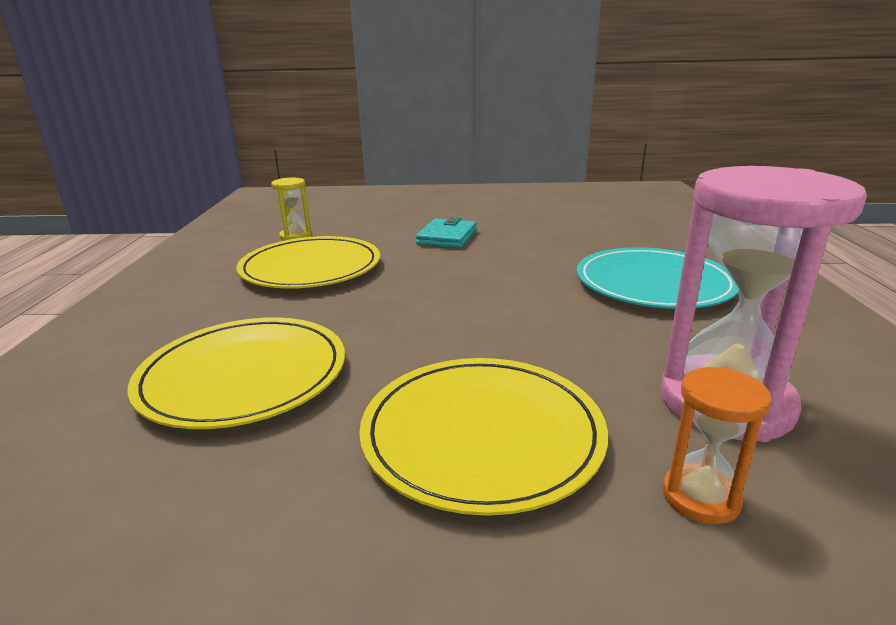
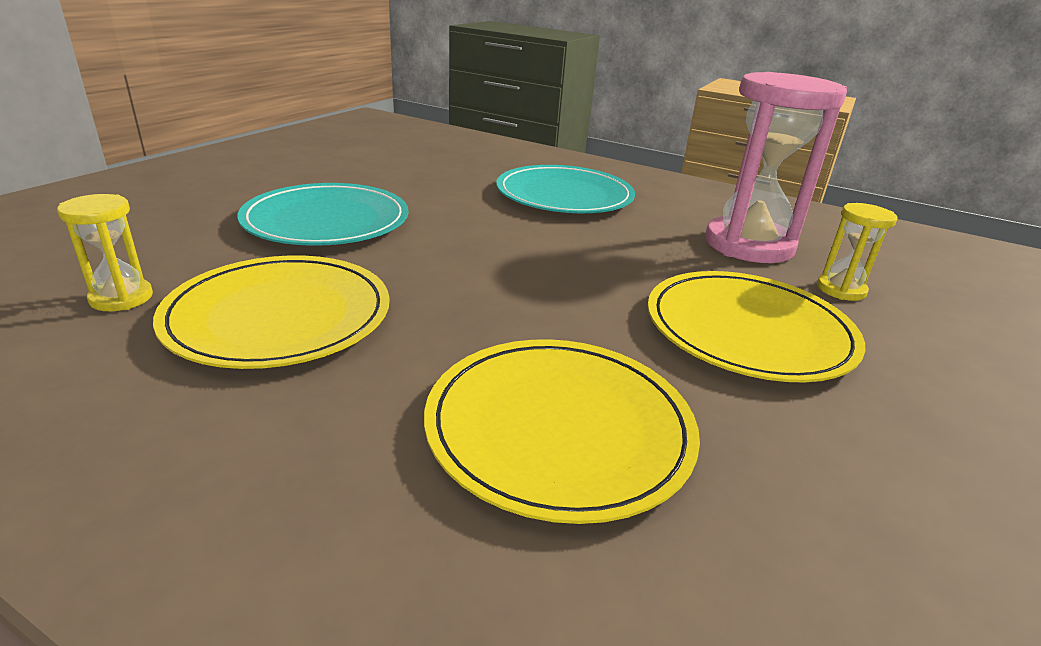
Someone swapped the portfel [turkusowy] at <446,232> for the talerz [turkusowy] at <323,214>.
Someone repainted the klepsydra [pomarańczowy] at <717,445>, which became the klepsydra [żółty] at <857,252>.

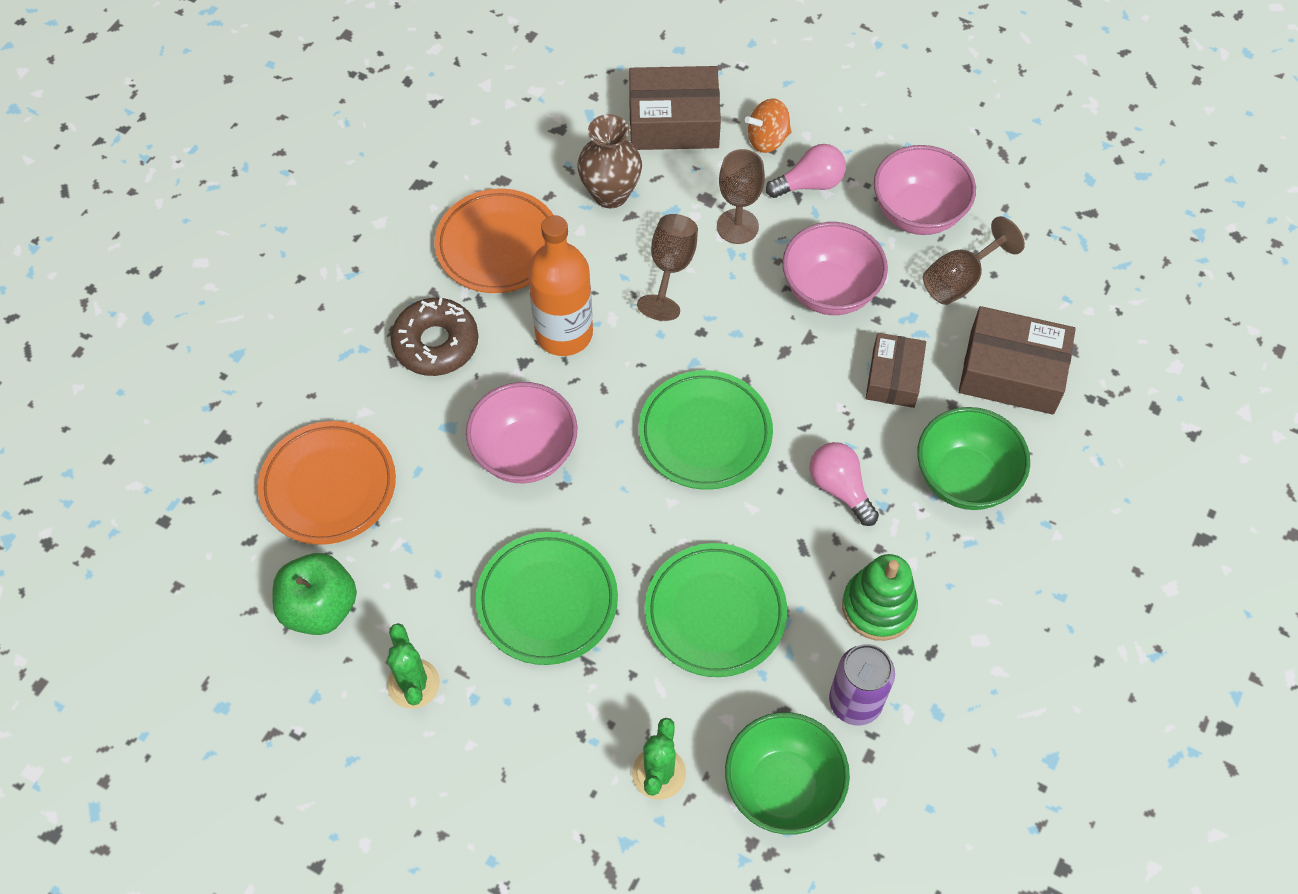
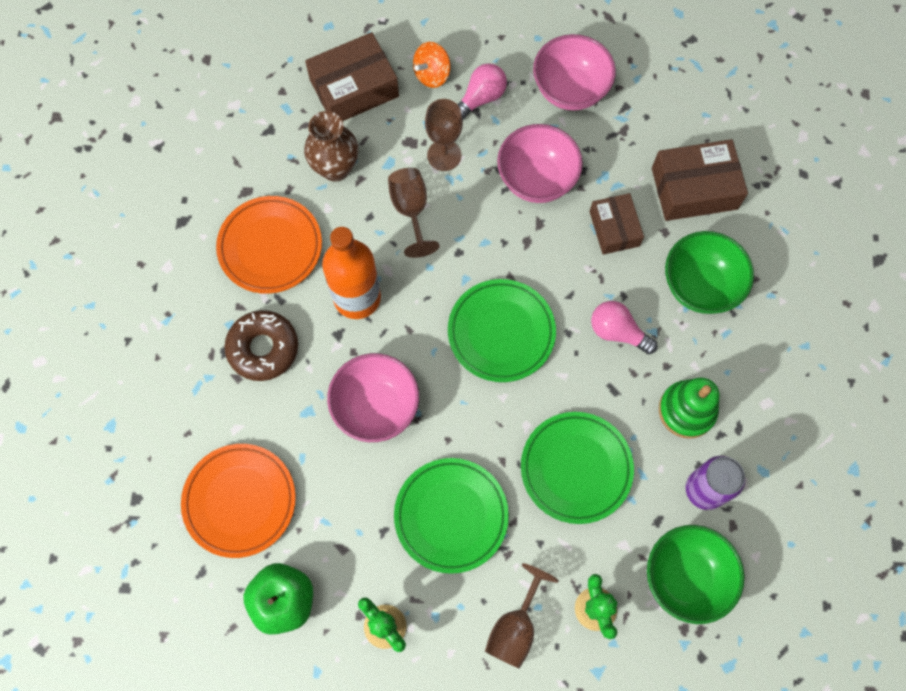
Someone carried the kielich [brązowy] from <974,260> to <522,616>.

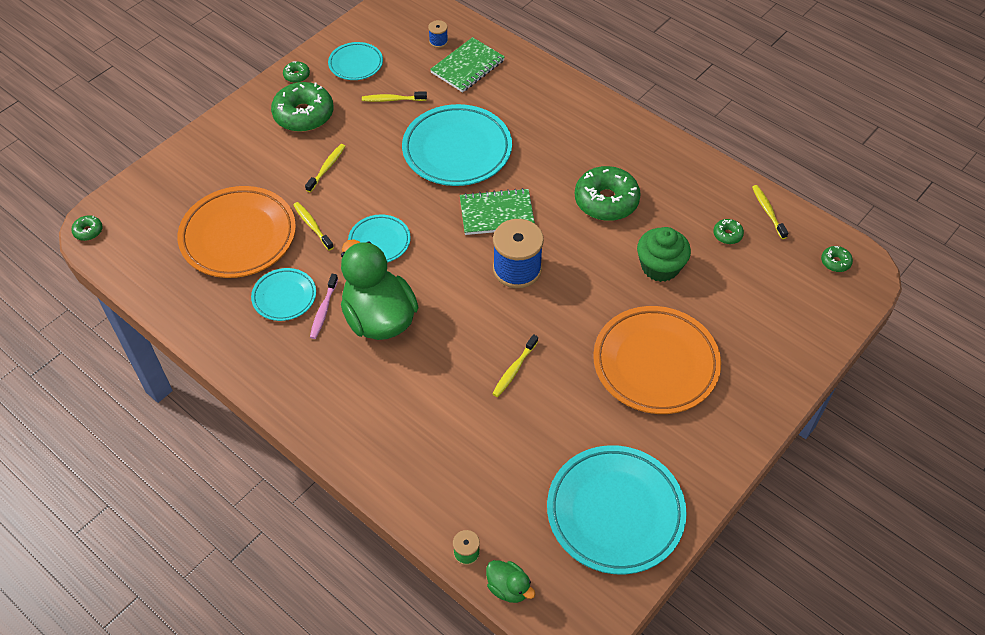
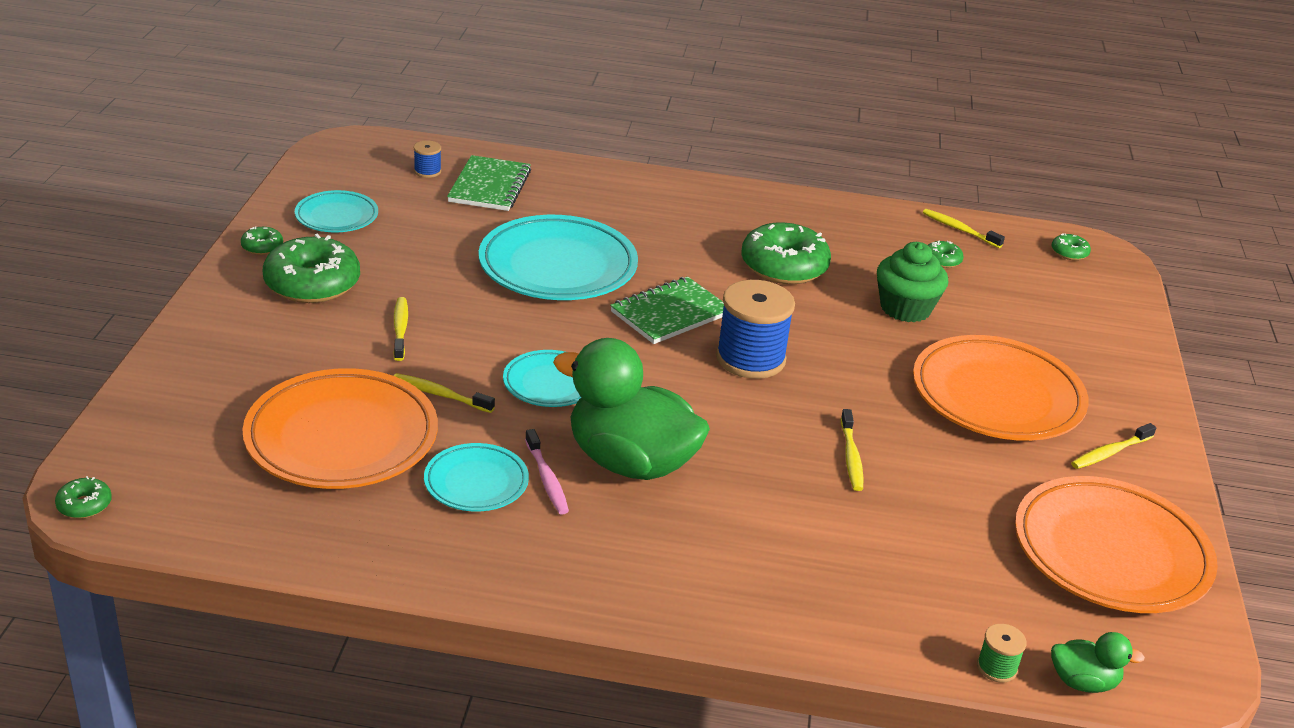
Someone carried the szczoteczka do zębów [żółty] from <394,97> to <1113,446>.
Someone repainted the talerz [turkusowy] at <617,510>, which became the talerz [pomarańczowy] at <1116,544>.

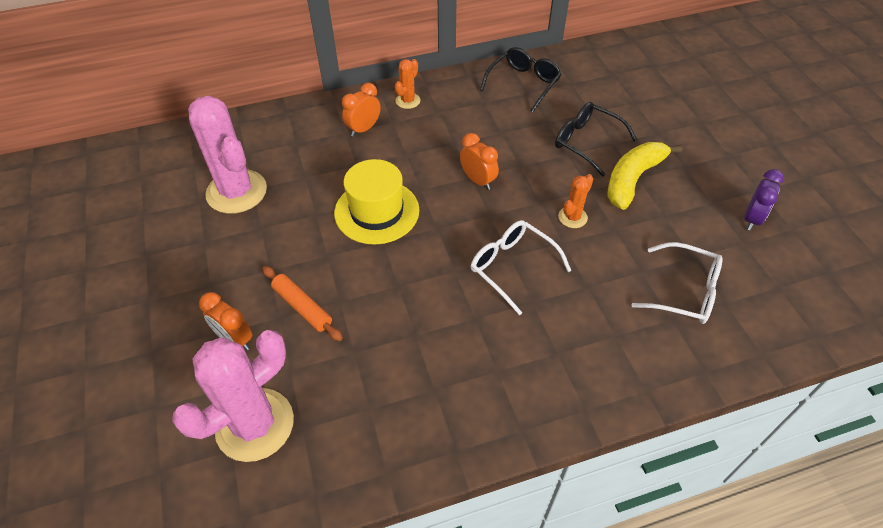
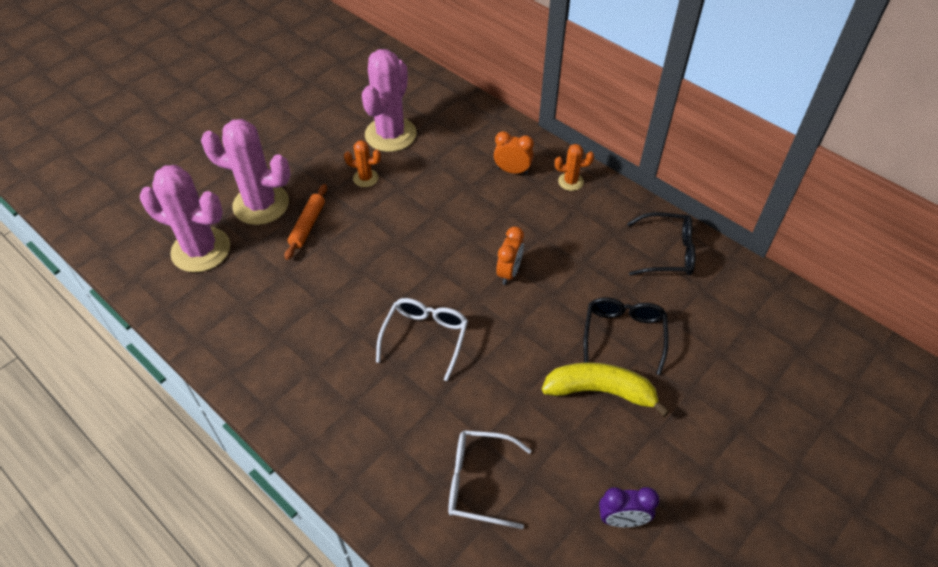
Someone swapped the budzik [pomarańczowy] at <225,321> for the kaktus [różowy] at <245,172>.
Someone took away the kapelusz [żółty] at <376,201>.
Someone carried the kaktus [pomarańczowy] from <575,201> to <362,163>.
Someone rotated the okulary [biały] at <677,283> by 105 degrees clockwise.

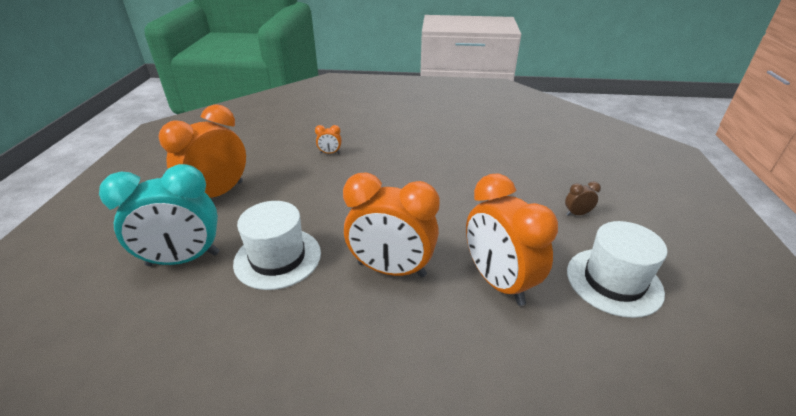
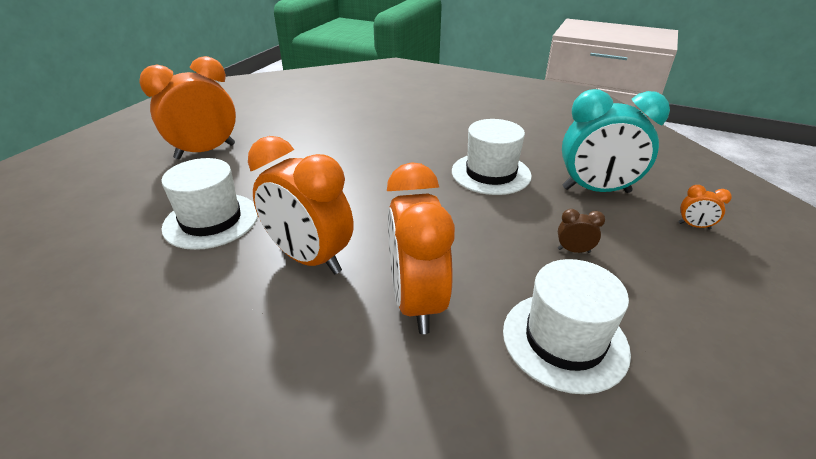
Someone carried the budzik [turkusowy] from <159,215> to <616,141>.
Someone carried the budzik [pomarańczowy] from <328,139> to <705,207>.
Someone put down the kapelusz [biały] at <492,157>.

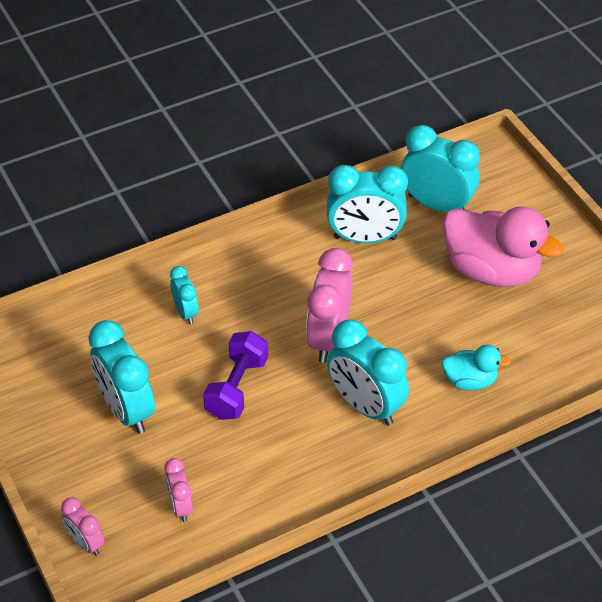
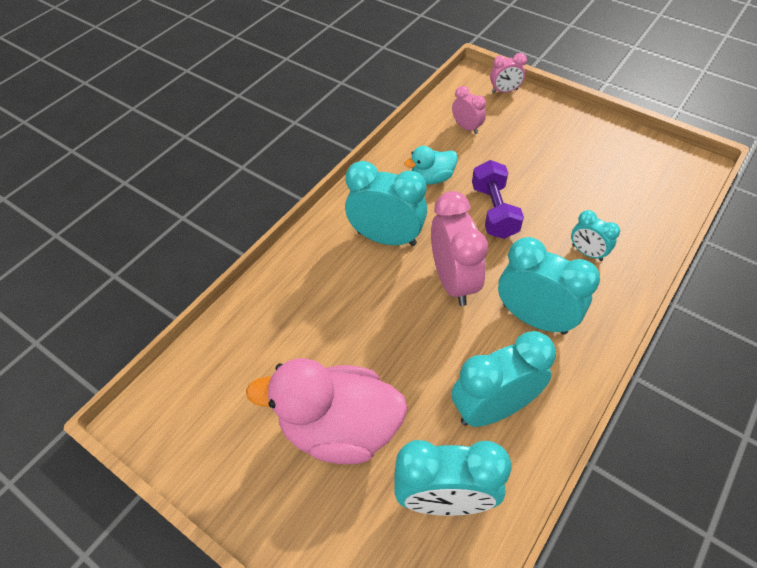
Someone rotated the budzik [różowy] at <82,526> by 150 degrees clockwise.
Someone carried the budzik [turkusowy] from <121,377> to <549,286>.
Someone carried the kaczka [turkusowy] from <476,367> to <431,165>.

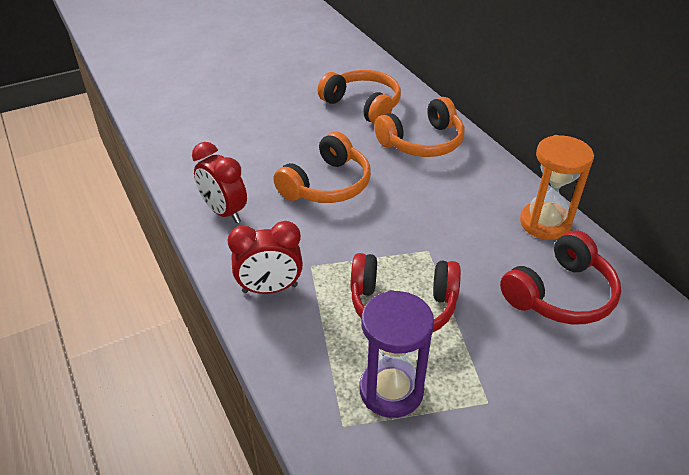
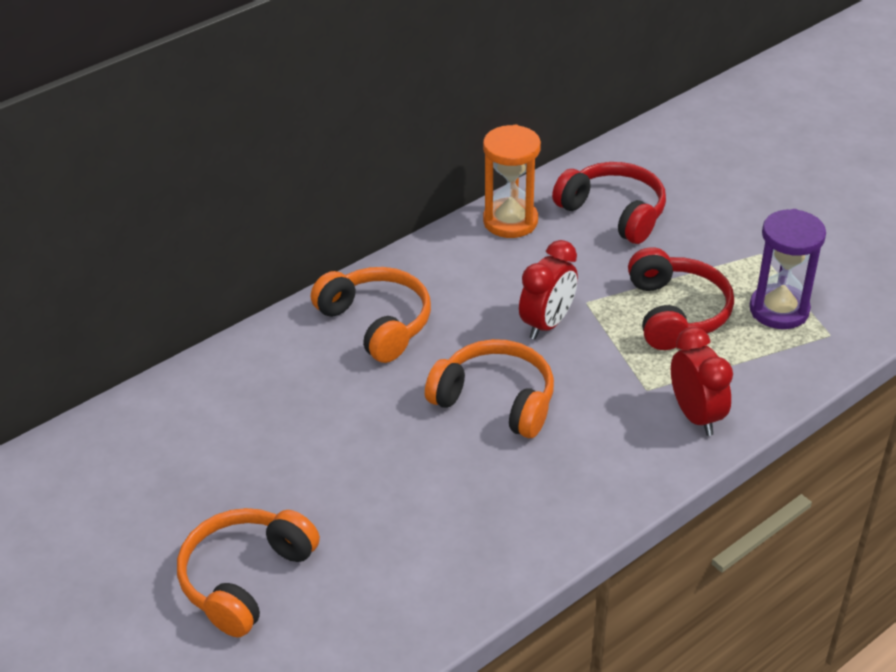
Someone carried the budzik [czerwony] from <219,182> to <548,290>.
Someone carried the słuchawki [pomarańczowy] from <359,97> to <248,572>.

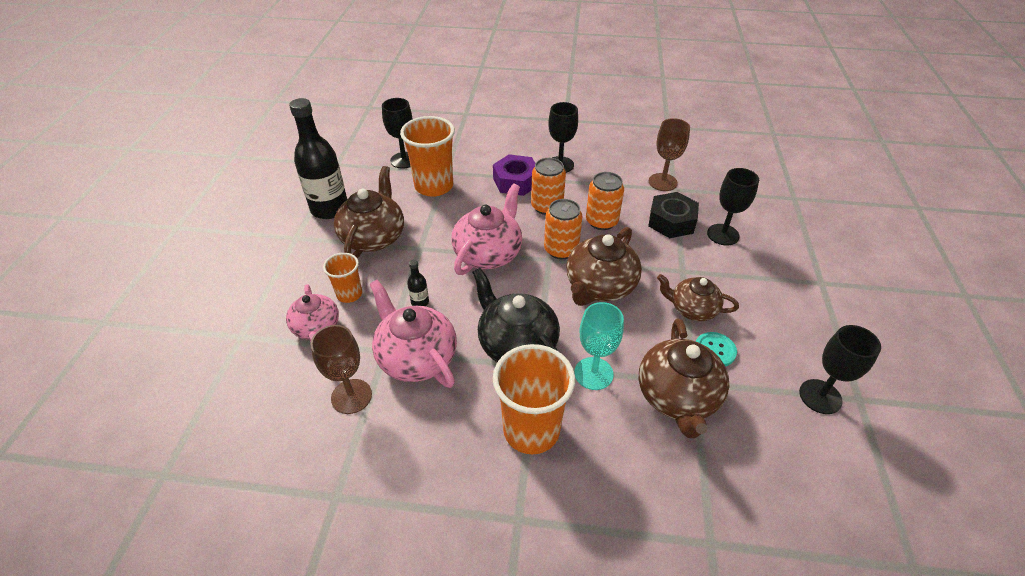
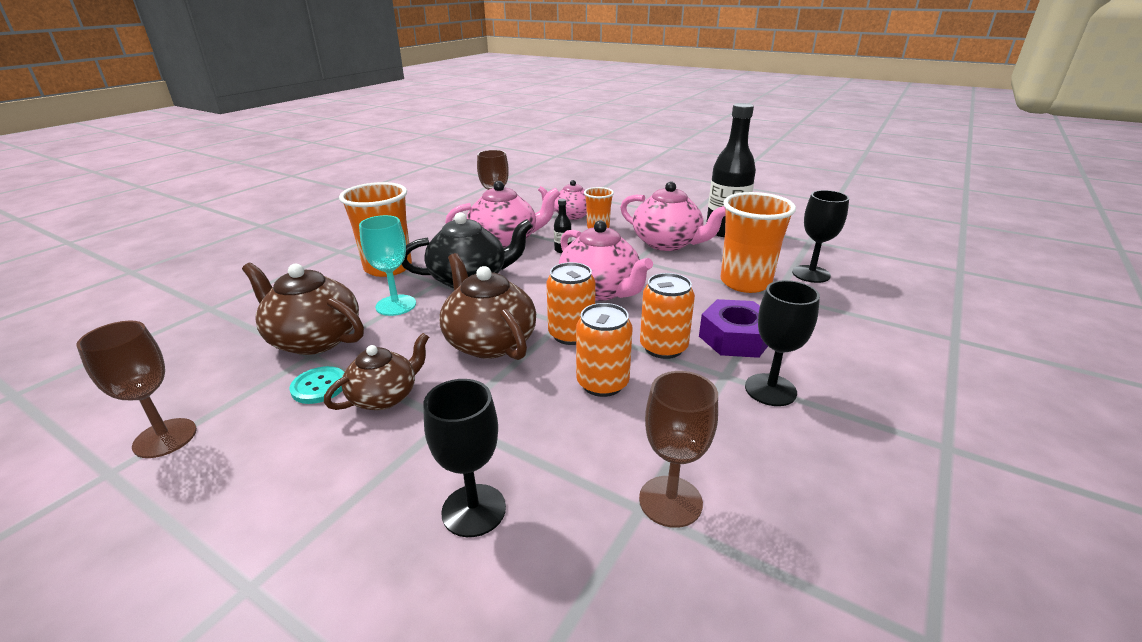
Someone repainted the imbryk [brązowy] at <369,212>, which became the imbryk [różowy] at <673,216>.
Someone took away the nakrętka [czarny] at <673,215>.
Someone repainted the kielich [czarny] at <840,369>, which became the kielich [brązowy] at <136,389>.

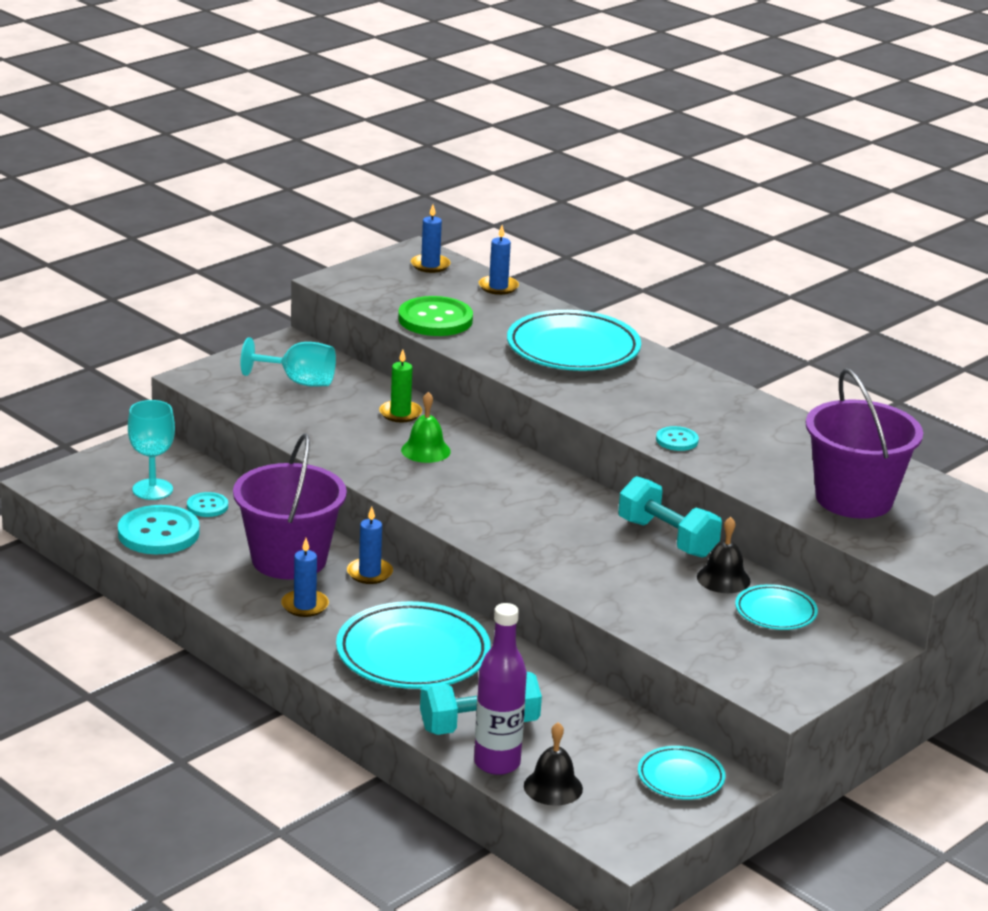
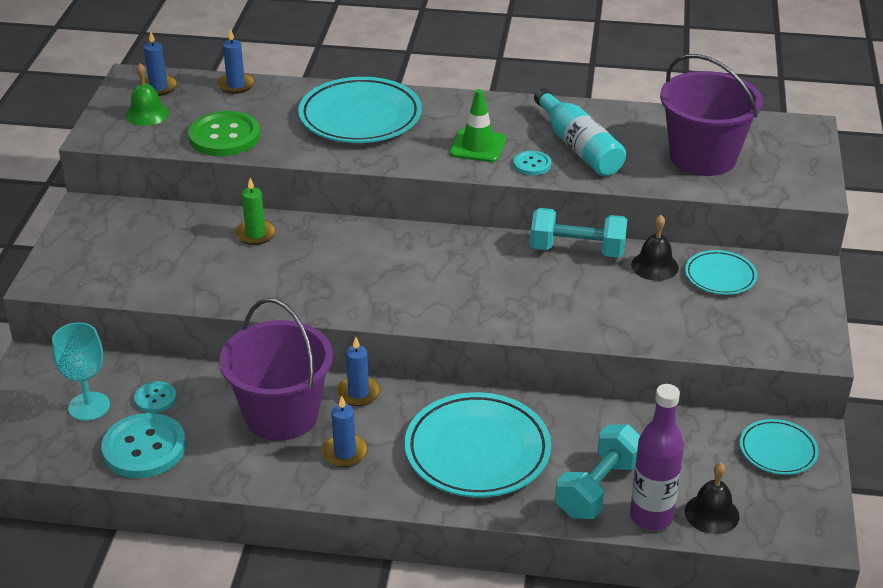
Someone took away the kielich [turkusowy] at <288,361>.
Someone carried the dzwonek [zielony] from <426,427> to <147,94>.
Someone put down the pachołek [zielony] at <478,125>.
Someone put down the butelka [turkusowy] at <580,132>.

